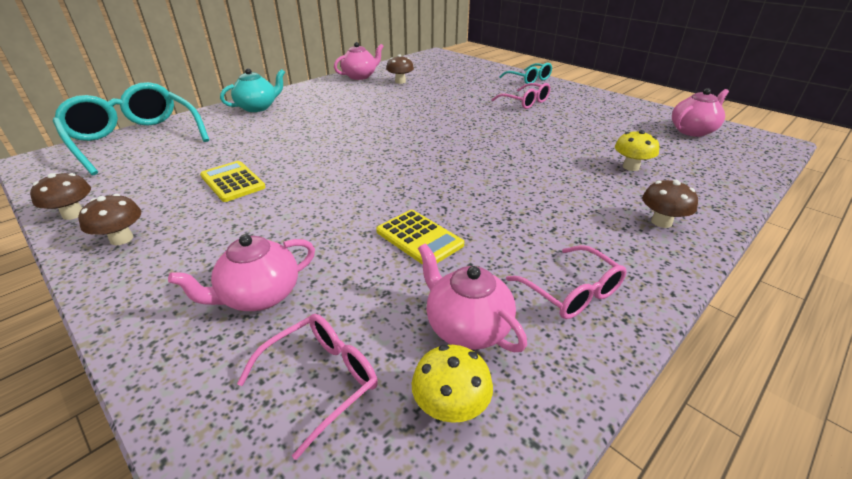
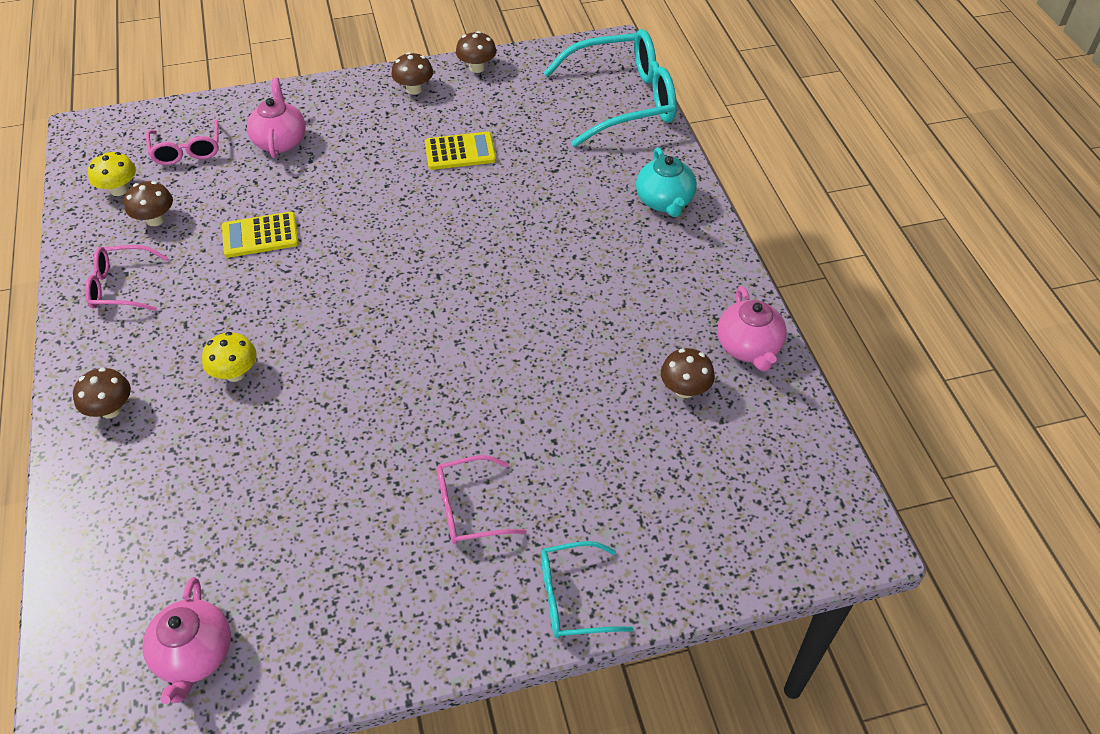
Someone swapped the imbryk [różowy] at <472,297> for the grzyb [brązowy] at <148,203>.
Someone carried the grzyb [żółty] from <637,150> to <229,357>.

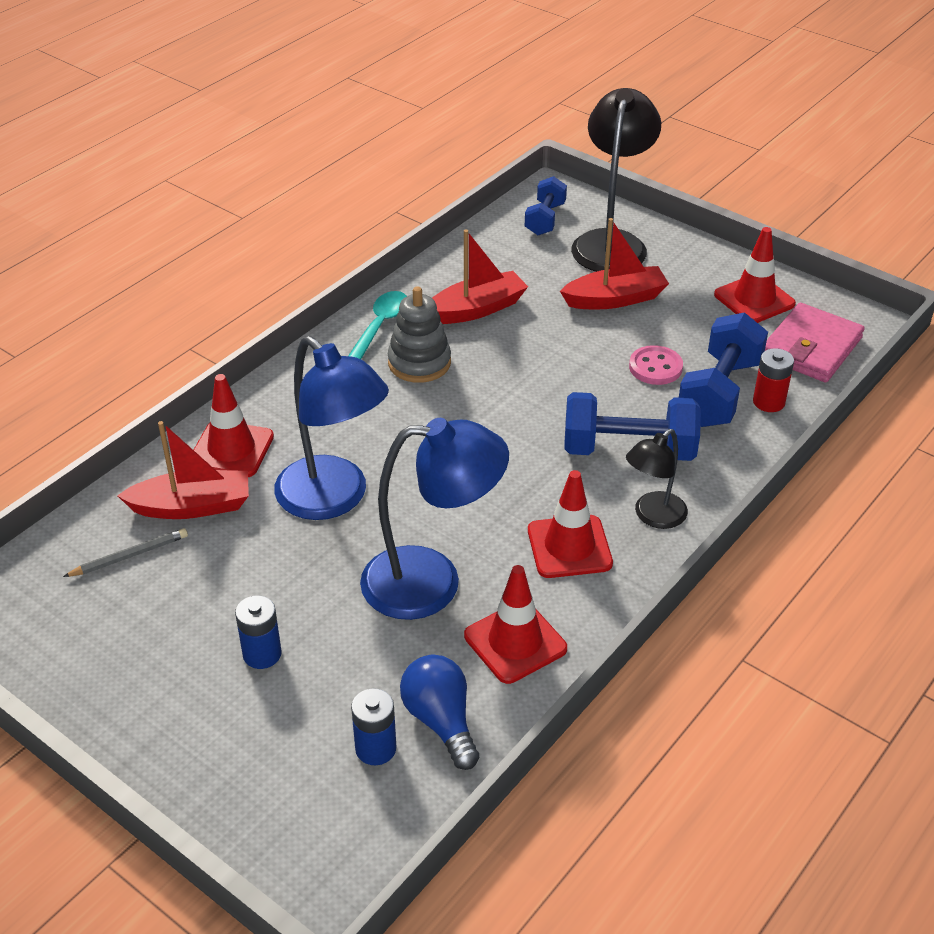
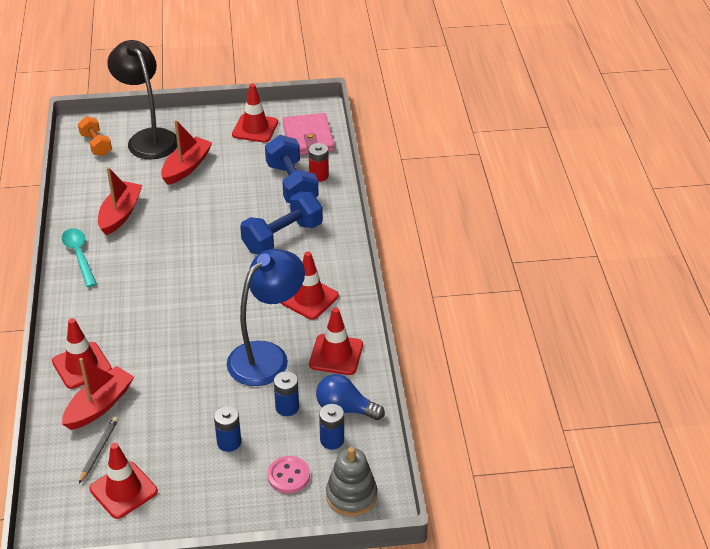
Someone took away the lampka [niebieski] at <331,428>.
Someone carried the zabawka nakładanka [szary] from <419,334> to <351,481>.
Someone repainted the hantel [niebieski] at <546,205>, which became the hantel [pomarańczowy] at <95,136>.
Someone took away the lampka [czarny] at <657,479>.
Someone carried the guzik [różowy] from <656,365> to <289,474>.
Someone put down the pachołek [czerwony] at <123,481>.
Someone put down the bateria [niebieski] at <286,393>.

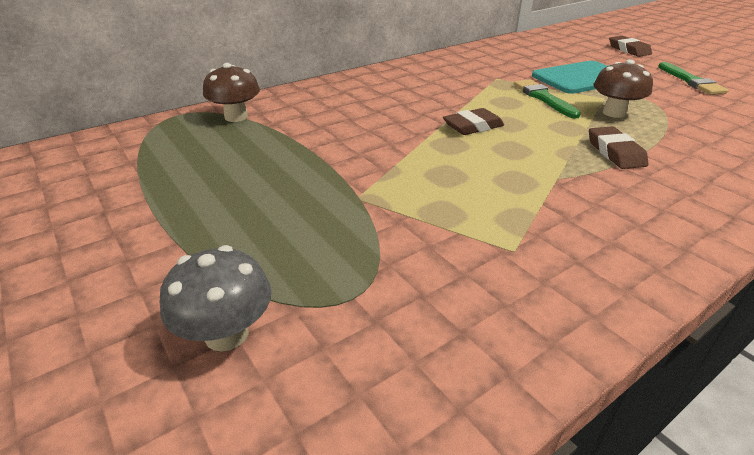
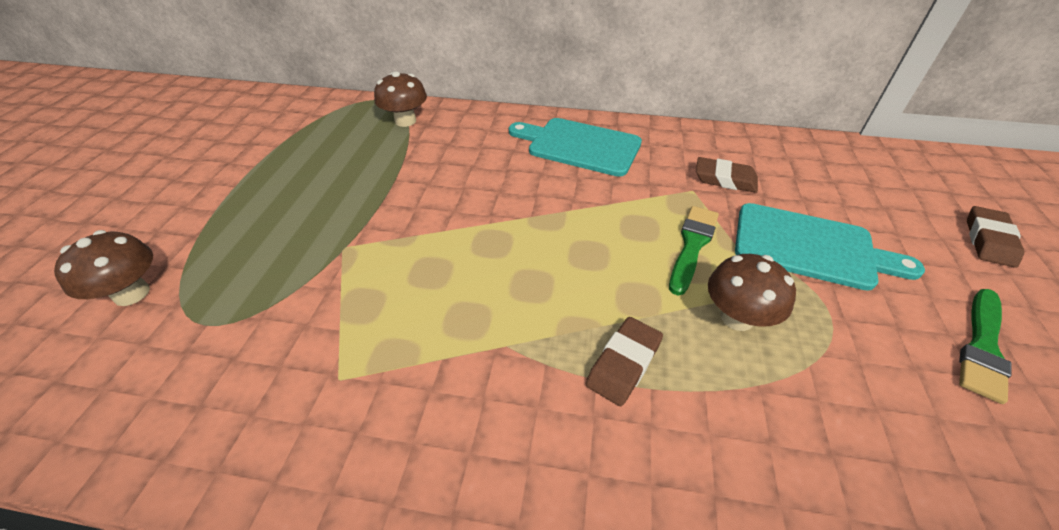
Someone repainted the grzyb [szary] at <216,298>, which became the grzyb [brązowy] at <103,268>.
Someone carried the gumka do mazania [brązowy] from <473,121> to <727,175>.
Someone put down the deska do krojenia [turkusowy] at <575,147>.

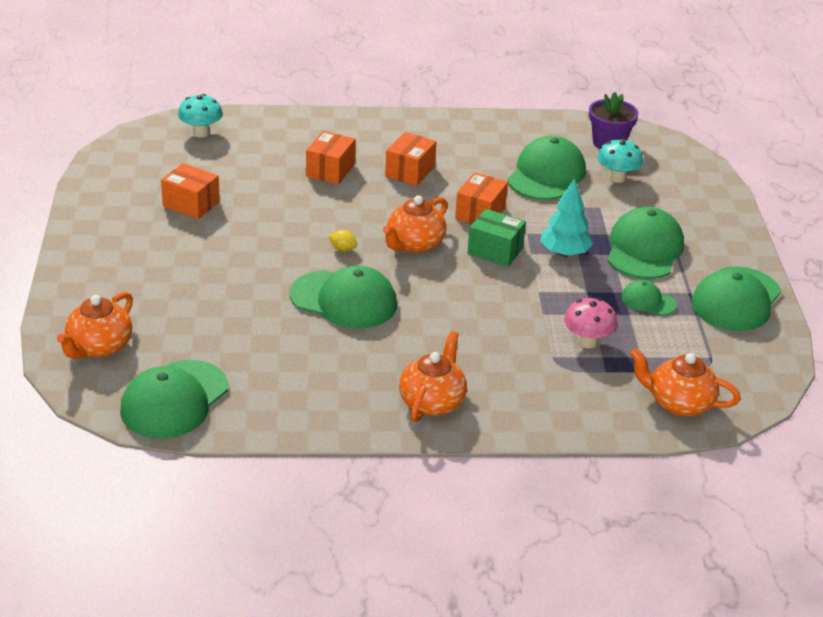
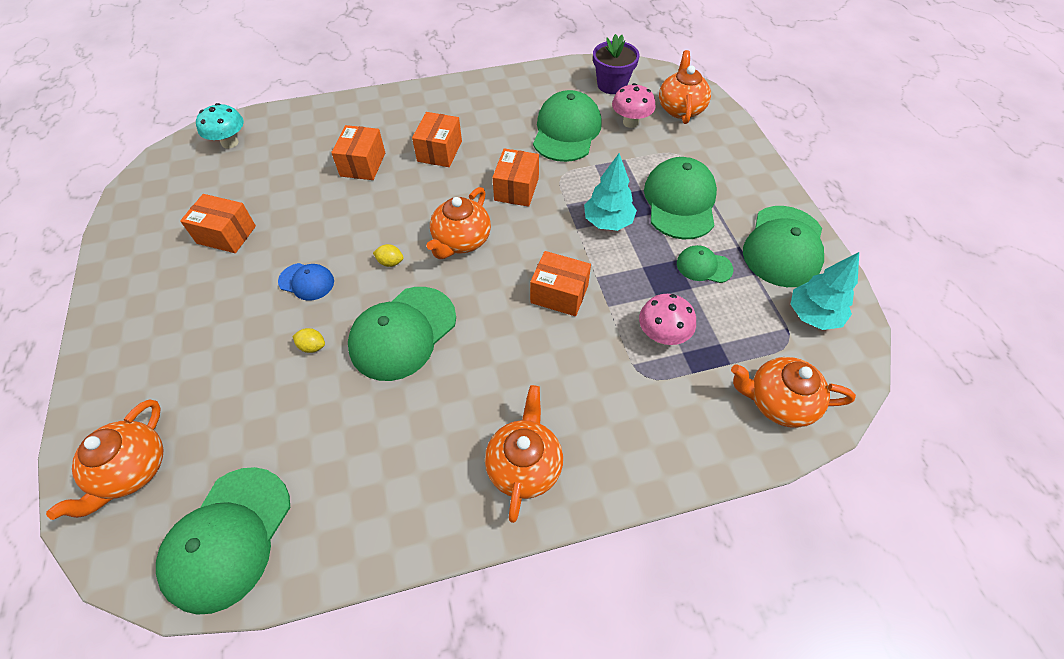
Someone rotated the czapka [zielony] at <343,297> by 120 degrees clockwise.
Someone took away the pudełko [zielony] at <497,238>.
Someone repainted the grzyb [turkusowy] at <620,161>, which became the grzyb [różowy] at <634,105>.
Someone put down the czapka [niebieski] at <306,282>.
Someone put down the cytryna [żółty] at <308,340>.
Someone put down the pudełko [pomarańczowy] at <560,283>.
Someone put down the imbryk [pomarańczowy] at <685,87>.
Someone put down the drzewko [turkusowy] at <824,291>.

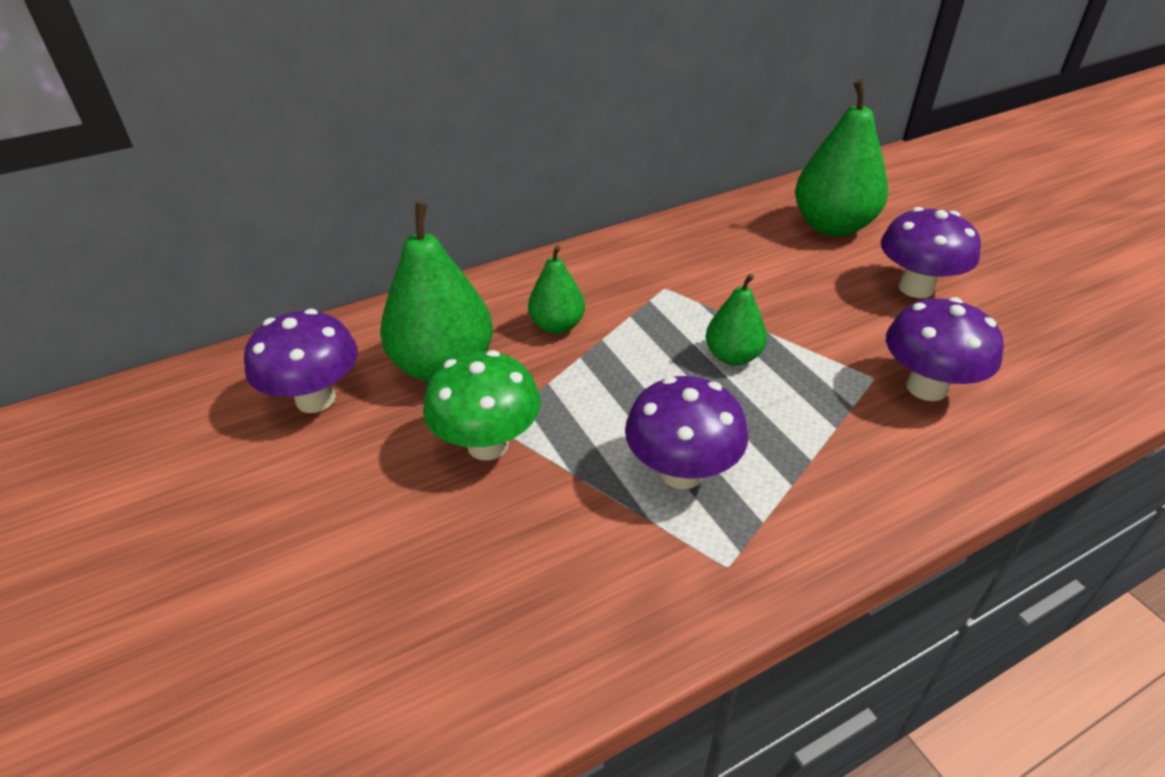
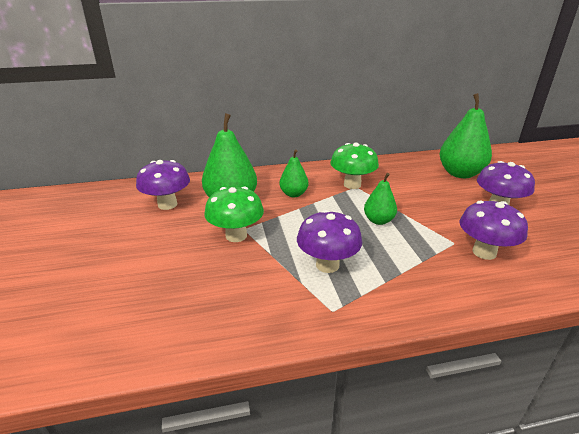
Someone put down the grzyb [zielony] at <354,166>.

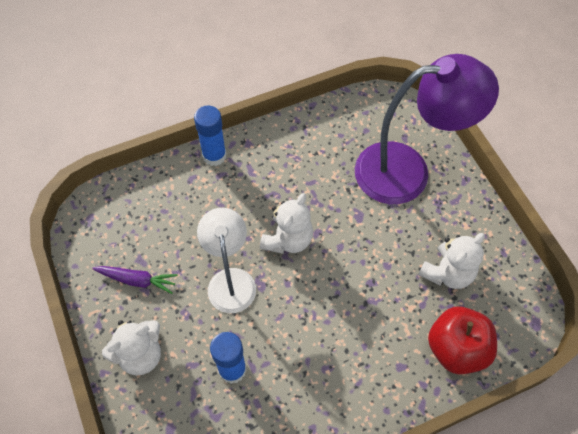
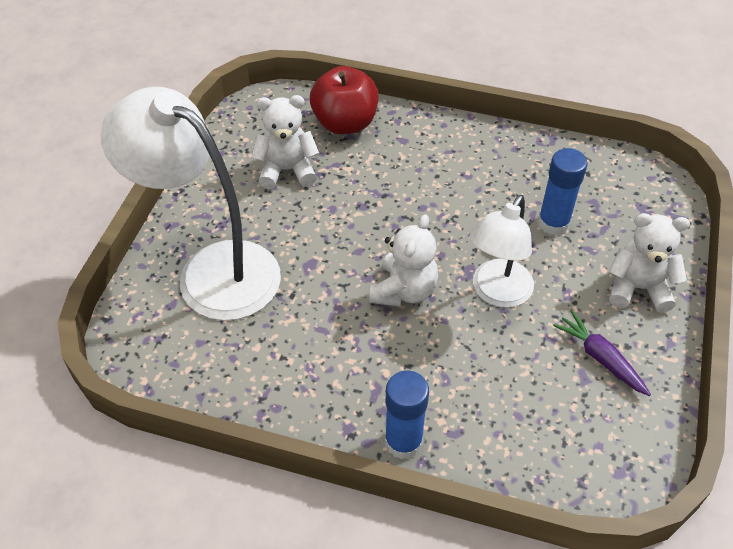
Someone rotated the miś [biały] at <286,223> by 135 degrees clockwise.
Someone repainted the lampka [fioletowy] at <427,129>, which became the lampka [biały] at <191,204>.

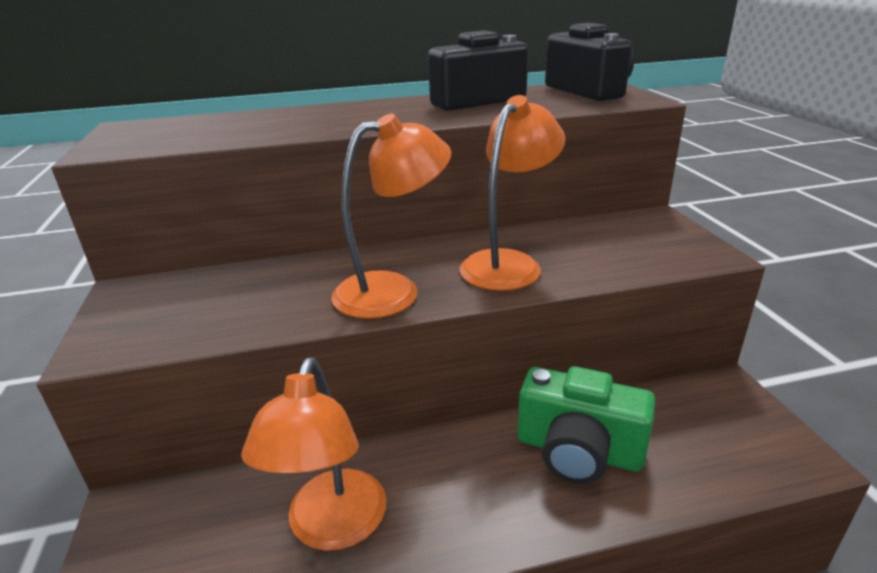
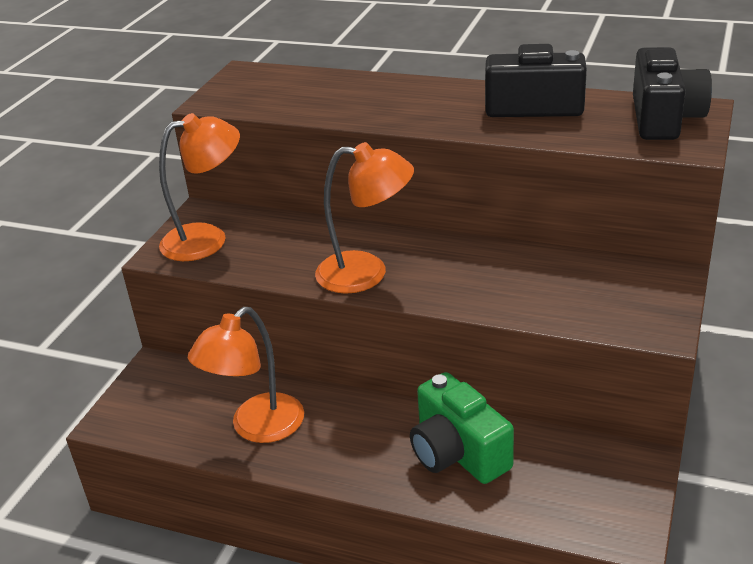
Someone carried the lampka [pomarańczowy] from <512,193> to <199,187>.

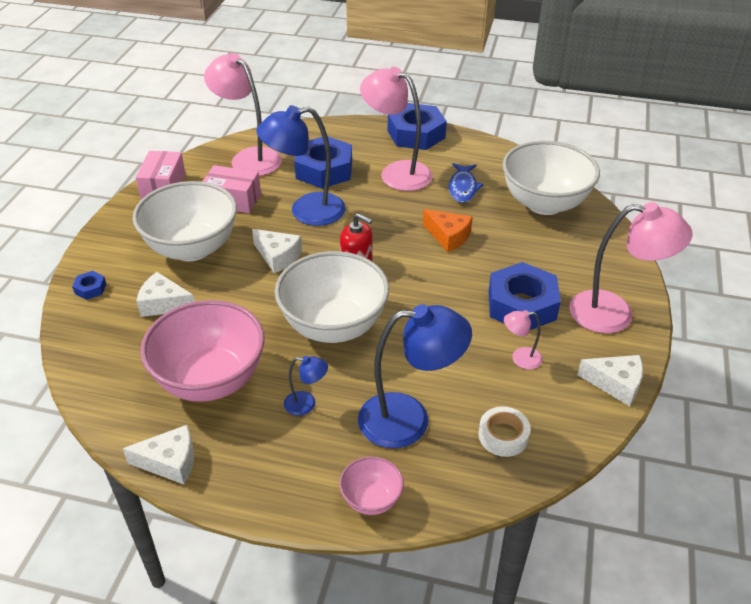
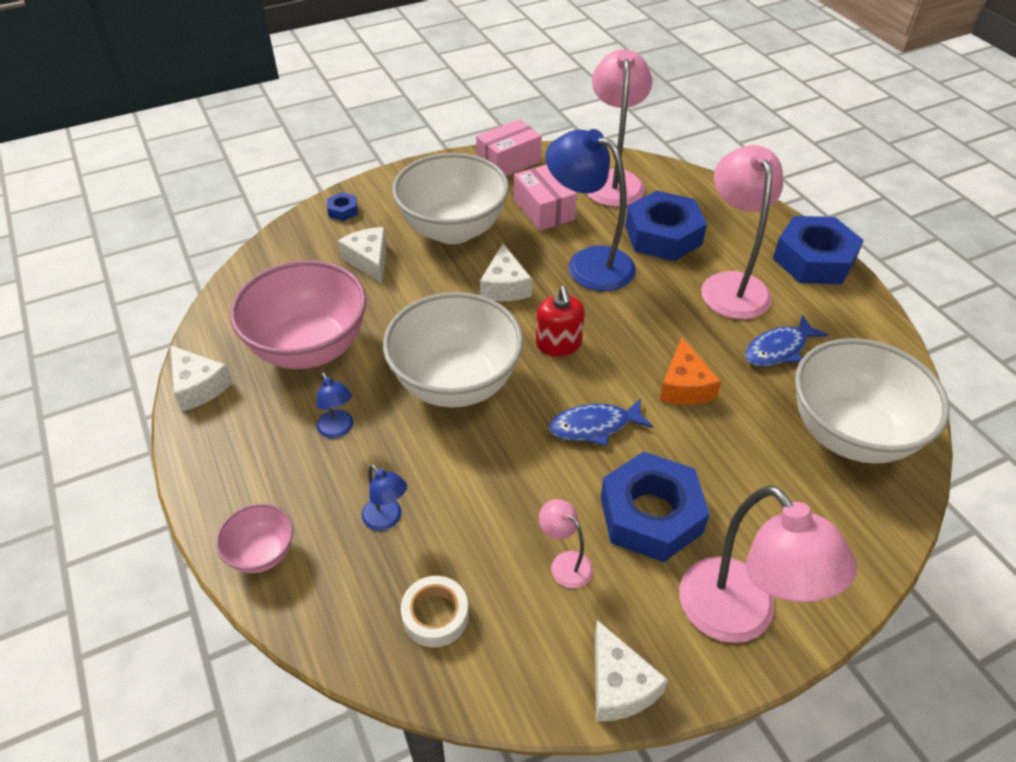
Someone scaled the lampka [niebieski] at <415,376> by 0.46.
Someone put down the ryba [niebieski] at <601,422>.

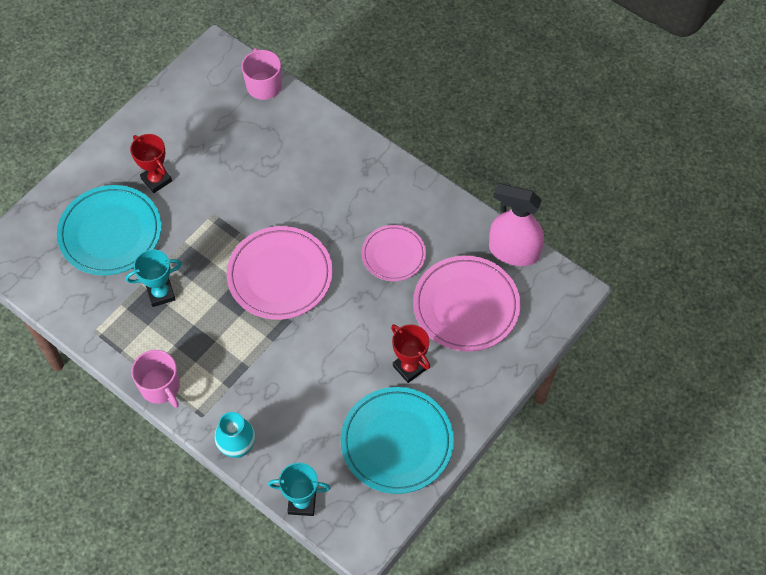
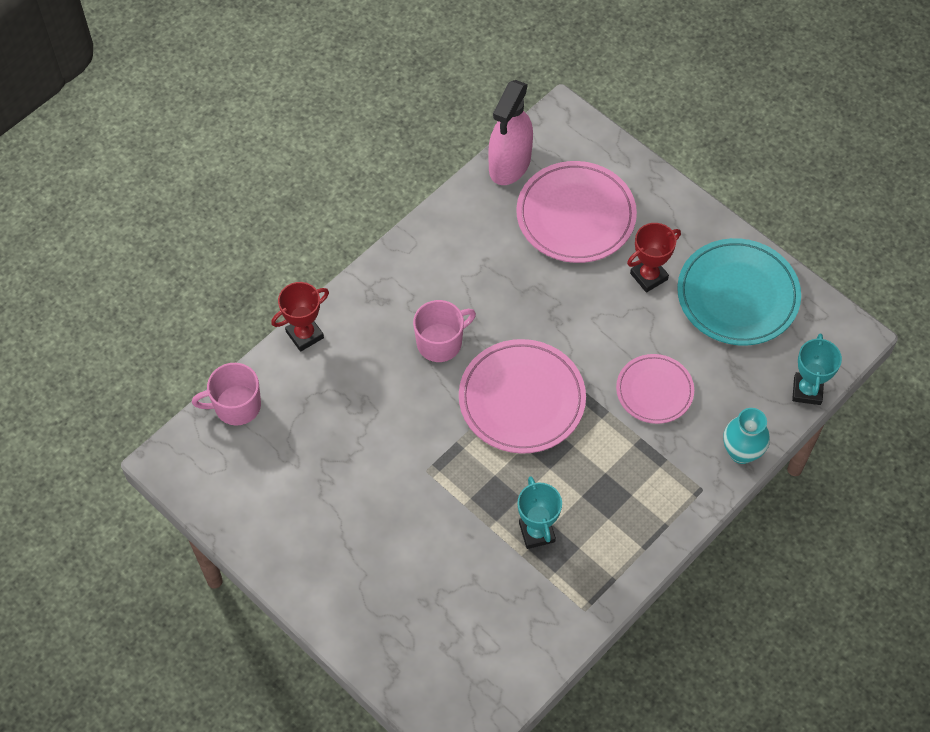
Someone took away the talerz [turkusowy] at <109,230>.
Someone carried the puchar [czerwony] from <151,163> to <300,317>.
Someone carried the kubek [różowy] from <155,379> to <444,331>.
Someone carried the talerz [różowy] from <394,253> to <655,389>.

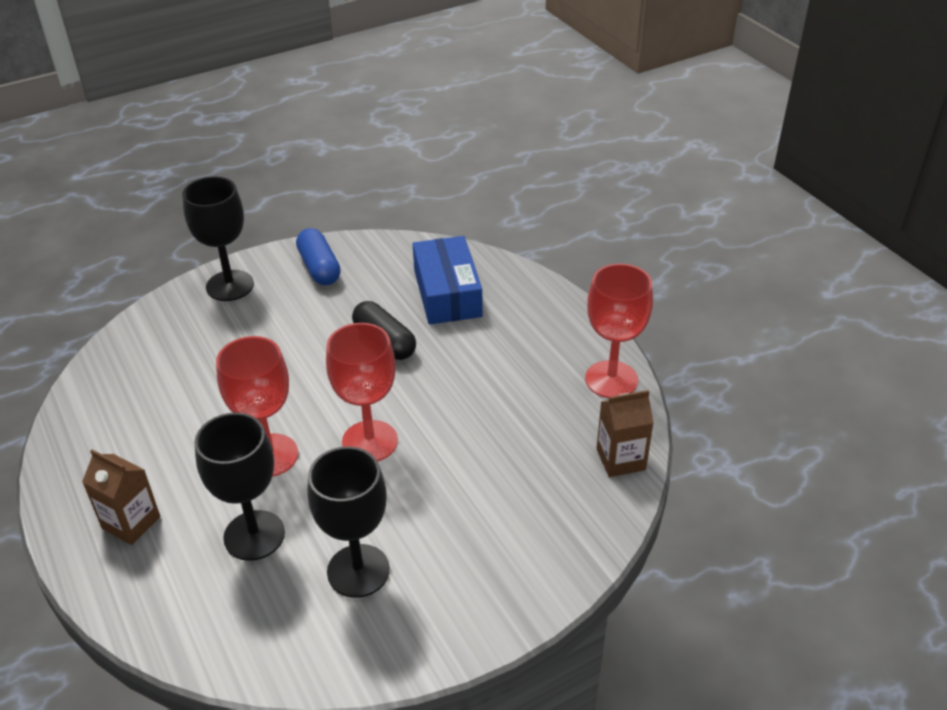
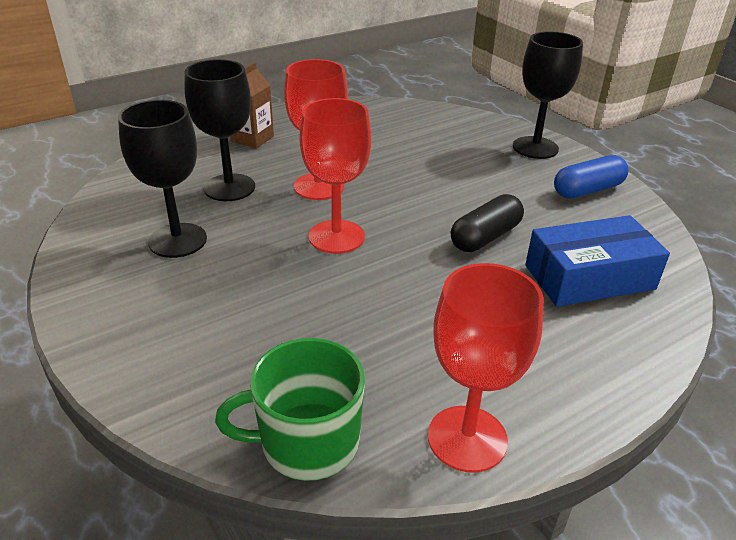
Someone swapped the karton mleka [brązowy] at <625,433> for the kubek [zielony] at <290,409>.

